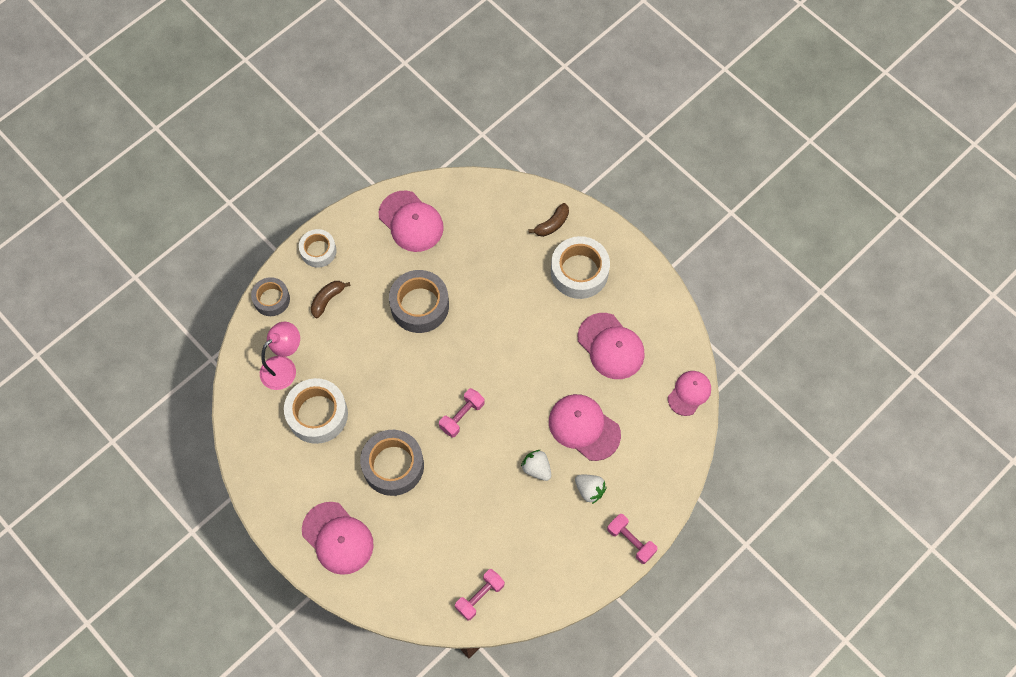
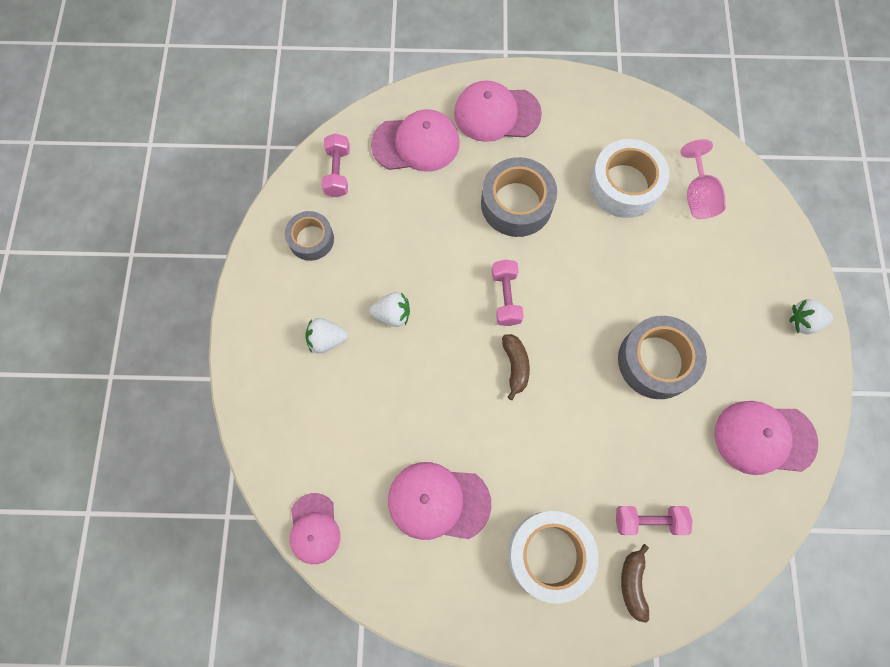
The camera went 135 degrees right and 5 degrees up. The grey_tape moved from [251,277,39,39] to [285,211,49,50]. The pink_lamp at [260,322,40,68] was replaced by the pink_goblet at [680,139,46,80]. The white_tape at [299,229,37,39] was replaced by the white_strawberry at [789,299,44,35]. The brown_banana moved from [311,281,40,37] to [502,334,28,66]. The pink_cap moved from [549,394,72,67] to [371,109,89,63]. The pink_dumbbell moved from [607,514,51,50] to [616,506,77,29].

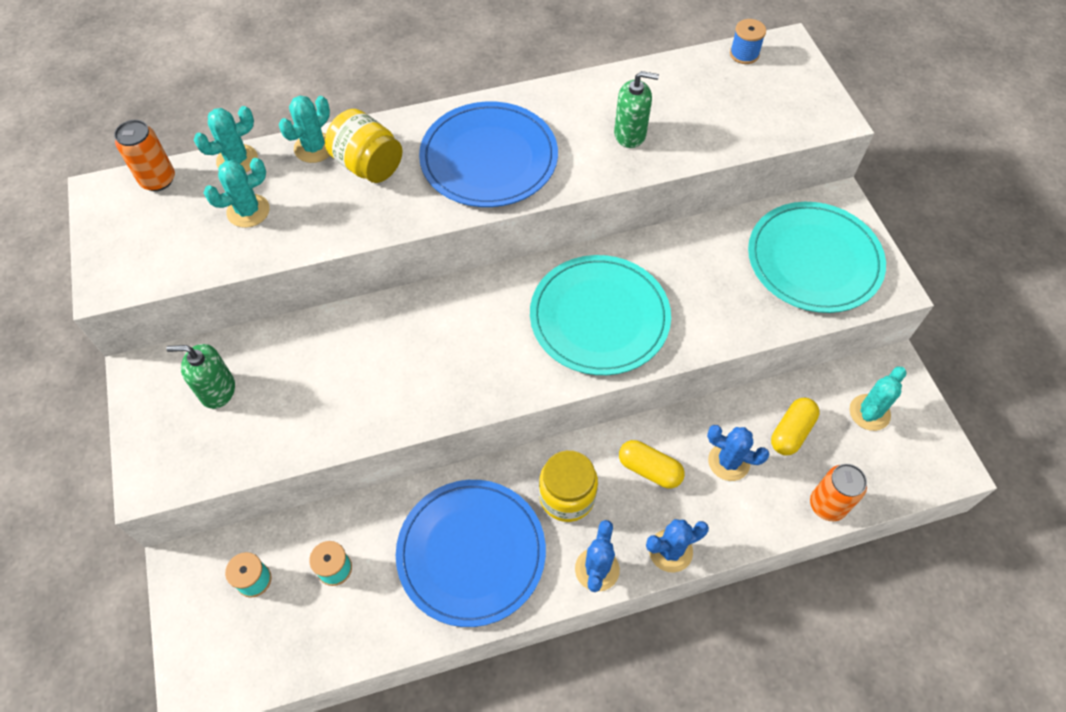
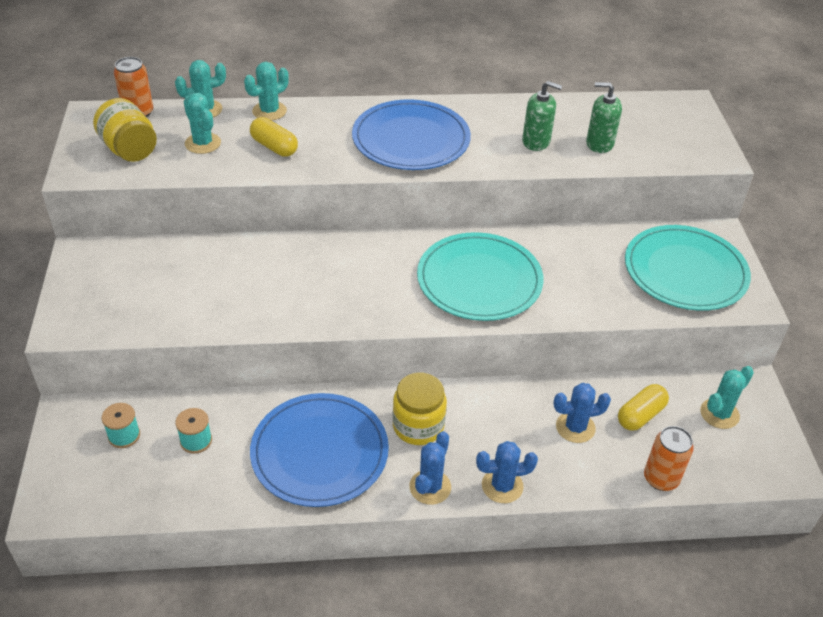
The camera went 10 degrees right and 15 degrees down. The green_soap_dispenser moved from [167,344,68,65] to [586,82,36,71]. The turquoise_cactus at [204,158,66,70] turned 75 degrees clockwise. The yellow_jar moved from [325,109,77,74] to [93,98,64,64]. The yellow_capsule moved from [619,440,66,49] to [250,117,48,40]. The blue_cactus at [707,425,62,56] turned 45 degrees counterclockwise. The blue_spool at [730,19,36,45] disappeared.

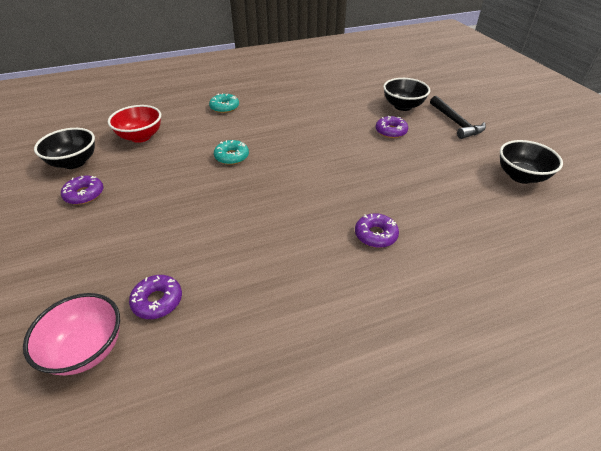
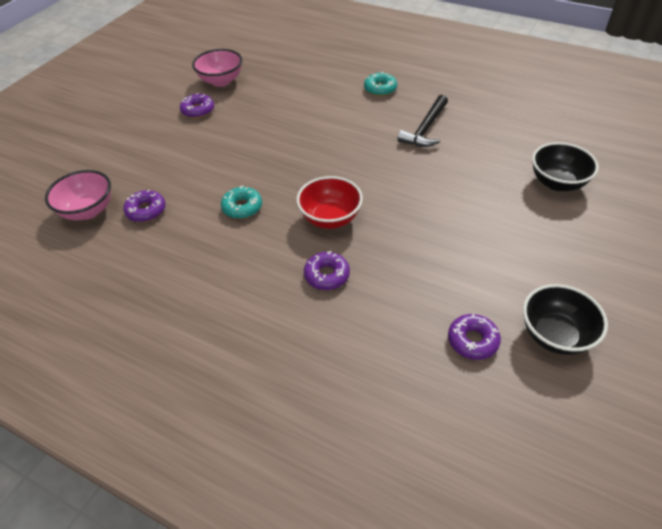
The camera went 50 degrees right and 5 degrees up. The black_bowl at [34,128,61,41] became the pink_bowl at [192,49,51,38]. The red_bowl moved from [108,105,53,38] to [296,176,67,53]. The turquoise_donut moved from [214,140,35,25] to [221,185,41,34]. The purple_donut moved from [376,116,32,22] to [448,314,53,46]. The black_hammer moved from [430,96,56,43] to [397,95,51,52].

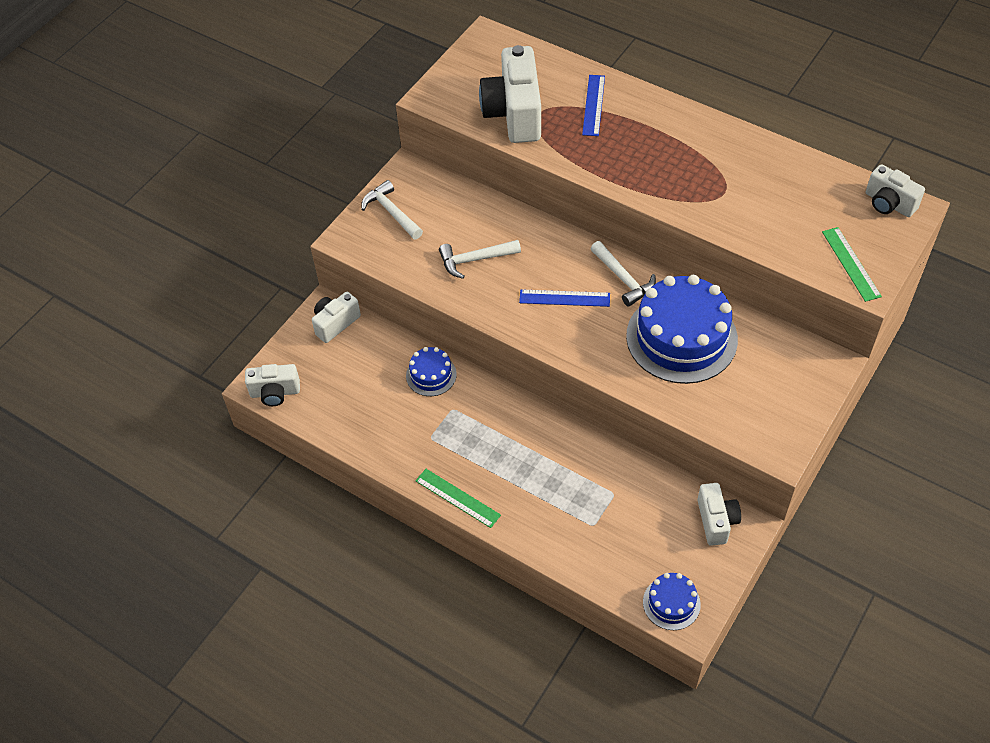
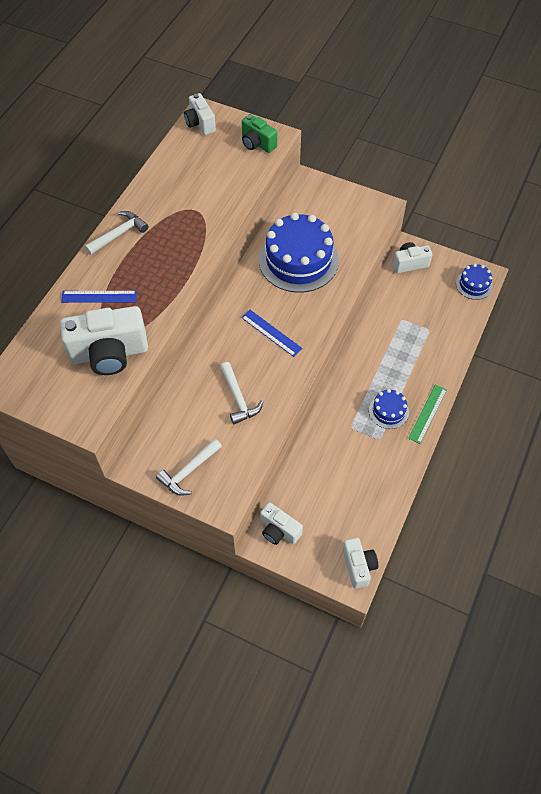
The camera went 100 degrees left and 5 degrees up. The blue_cake moved from [406,347,51,49] to [369,389,40,40]. The blue_ruler at [519,289,91,18] turned 45 degrees counterclockwise. The white_hammer moved from [591,241,65,66] to [85,211,63,44]. The green_ruler at [822,227,60,75] was replaced by the green_camera at [242,114,35,39]. The white_camera at [866,164,59,53] turned 120 degrees clockwise.

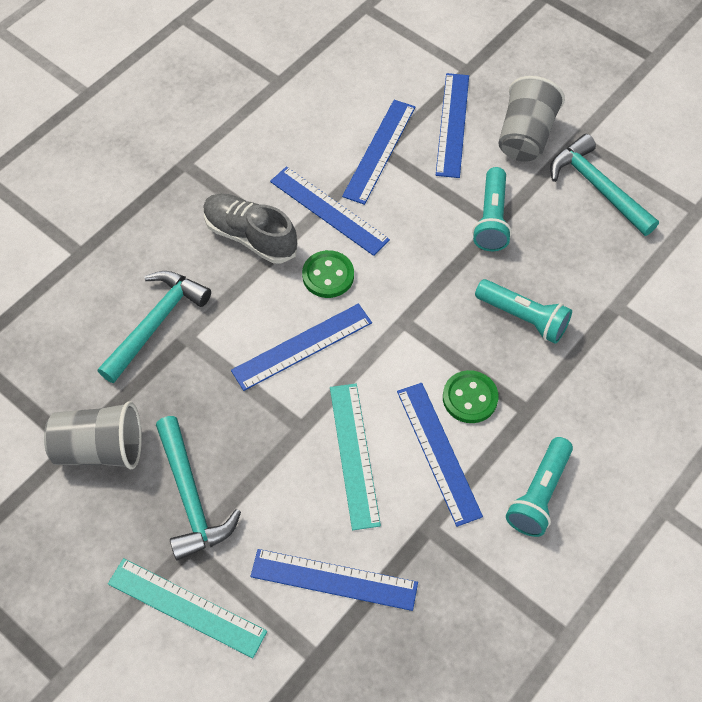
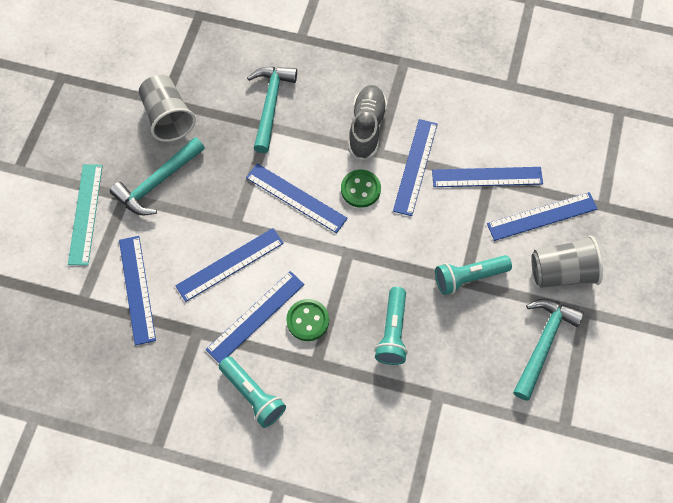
The camera went 65 degrees right and 5 degrees up. The turquoise_hammer at [98,271,113,112] turned 90 degrees counterclockwise. The turquoise_ruler at [330,384,51,146] became the blue_ruler at [175,228,109,74]. The turquoise_flashlight at [506,437,67,100] turned 135 degrees counterclockwise.

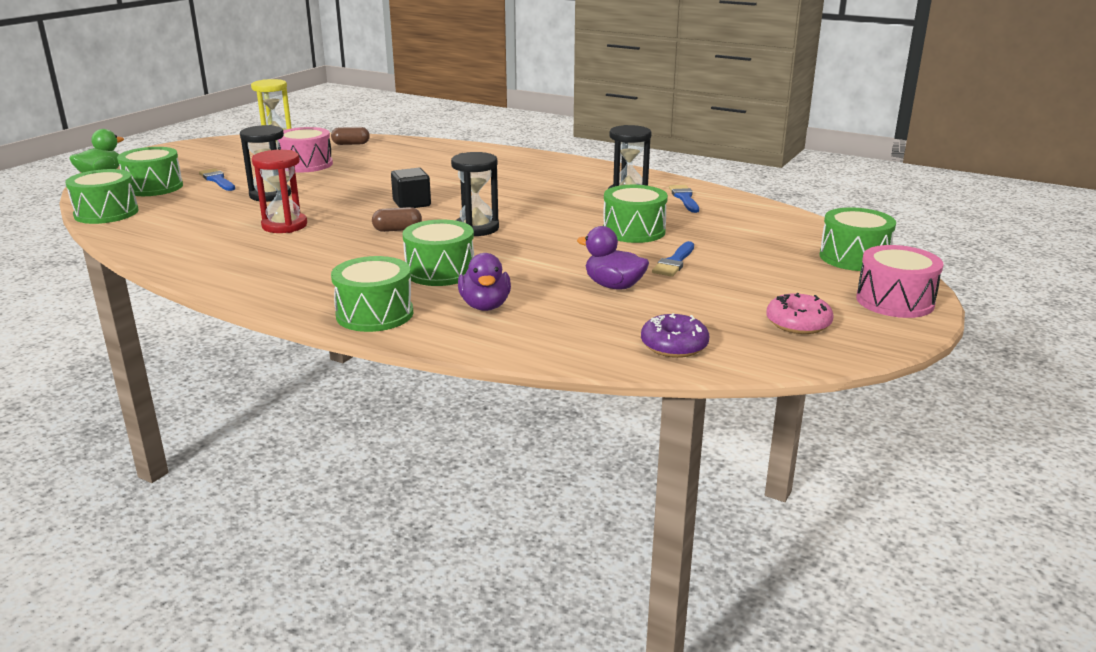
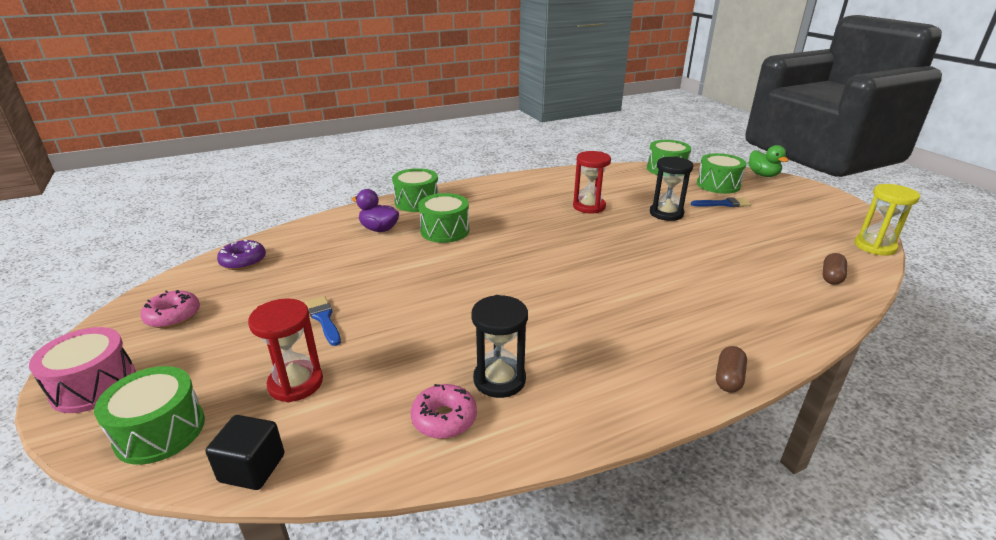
The camera went 125 degrees right and 5 degrees up. The pink_drum at [278,127,55,45] disappeared. The brown_capsule moved from [372,207,50,25] to [716,346,31,47]. The black_cube moved from [391,168,40,40] to [206,415,79,75]. The black_hourglass at [451,152,48,84] disappeared. The purple_duck at [577,226,72,64] disappeared. The green_drum at [603,185,65,58] disappeared. The blue_brush at [669,185,30,28] was replaced by the pink_donut at [411,384,66,55]. The red_hourglass at [248,298,75,104] appeared.

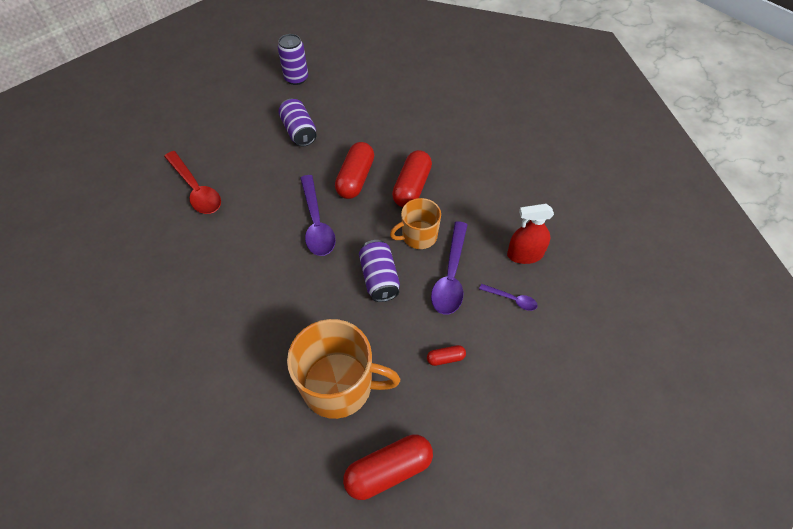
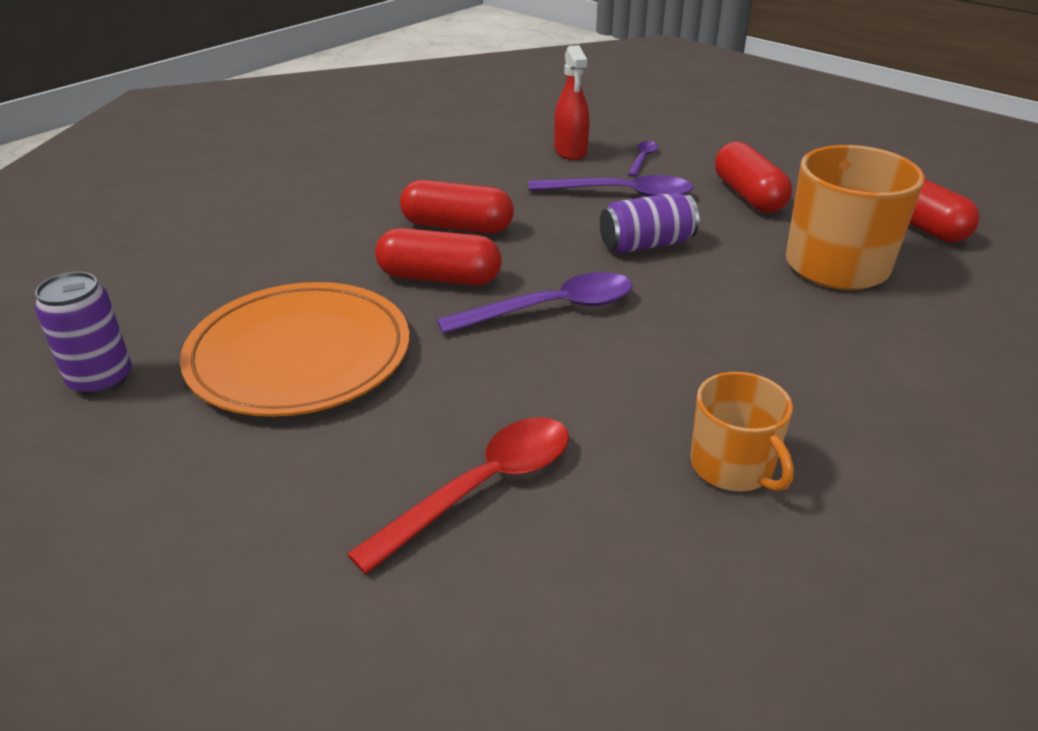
The camera went 95 degrees left and 20 degrees down. The purple_can at [278,99,39,47] was replaced by the orange_plate at [180,282,229,135]. The orange_mug moved from [390,198,51,51] to [690,372,104,120]. The red_capsule at [427,345,39,21] changed to 2.09 times the size.

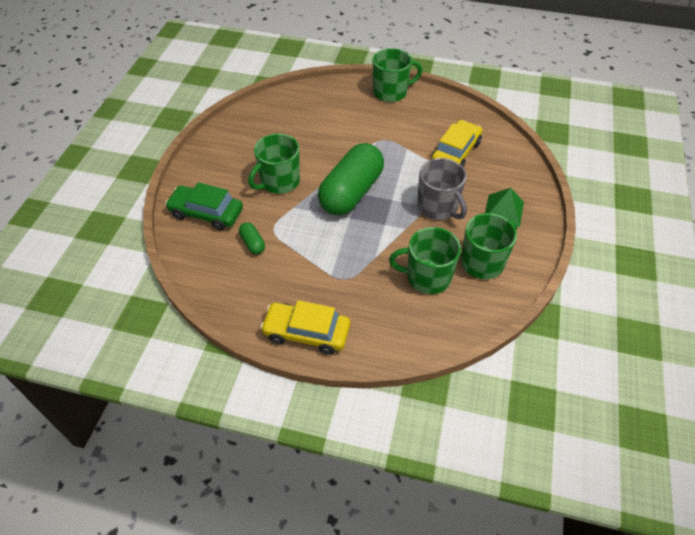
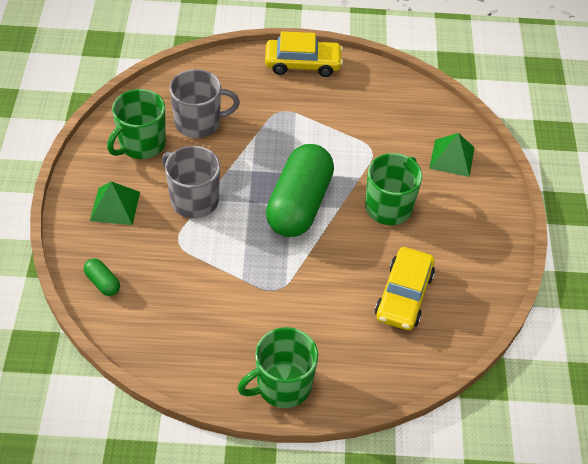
The camera went 165 degrees right and 0 degrees up. The green_car at [165,182,78,49] was replaced by the green_pyramid at [429,133,46,44]. The green_capsule moved from [239,222,26,32] to [84,258,36,38]. The green_mug at [389,227,72,67] became the grey_mug at [170,69,70,69]. The yellow_car moved from [432,120,51,48] to [375,247,60,83].

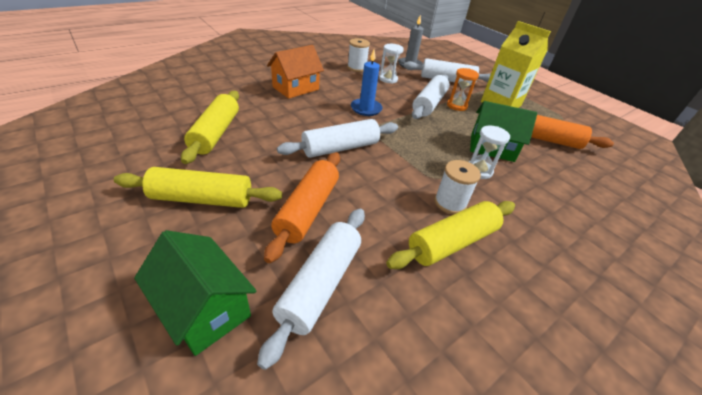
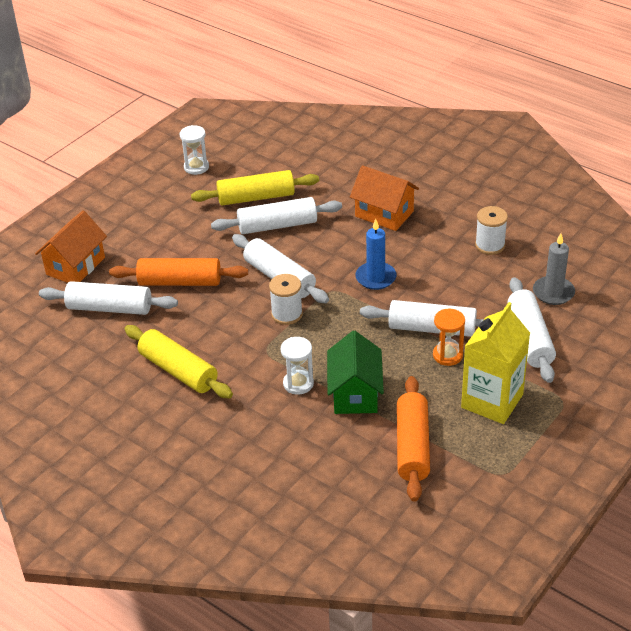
The camera went 80 degrees right and 0 degrees up. The yellow_rolling_pin at [114,167,168,41] disappeared. The green_house at [134,230,123,126] became the orange_house at [35,210,72,73]. The white_hourglass moved from [379,44,25,40] to [180,125,29,50]. The white_spool moved from [434,160,47,54] to [269,274,34,51]. The white_rolling_pin at [211,197,131,37] appeared.

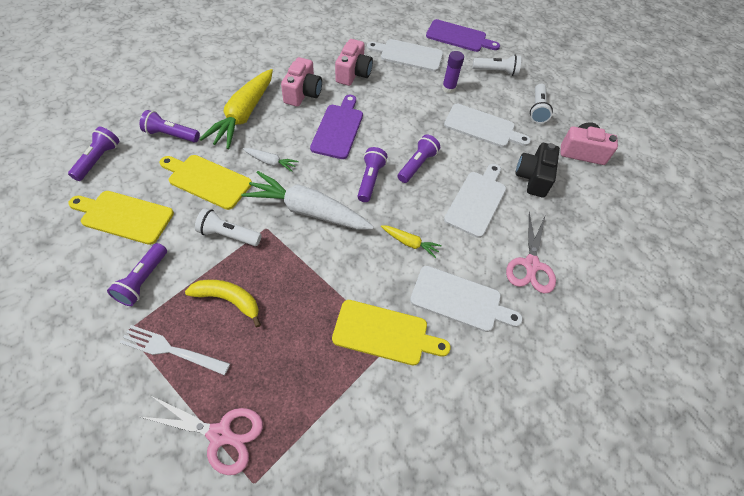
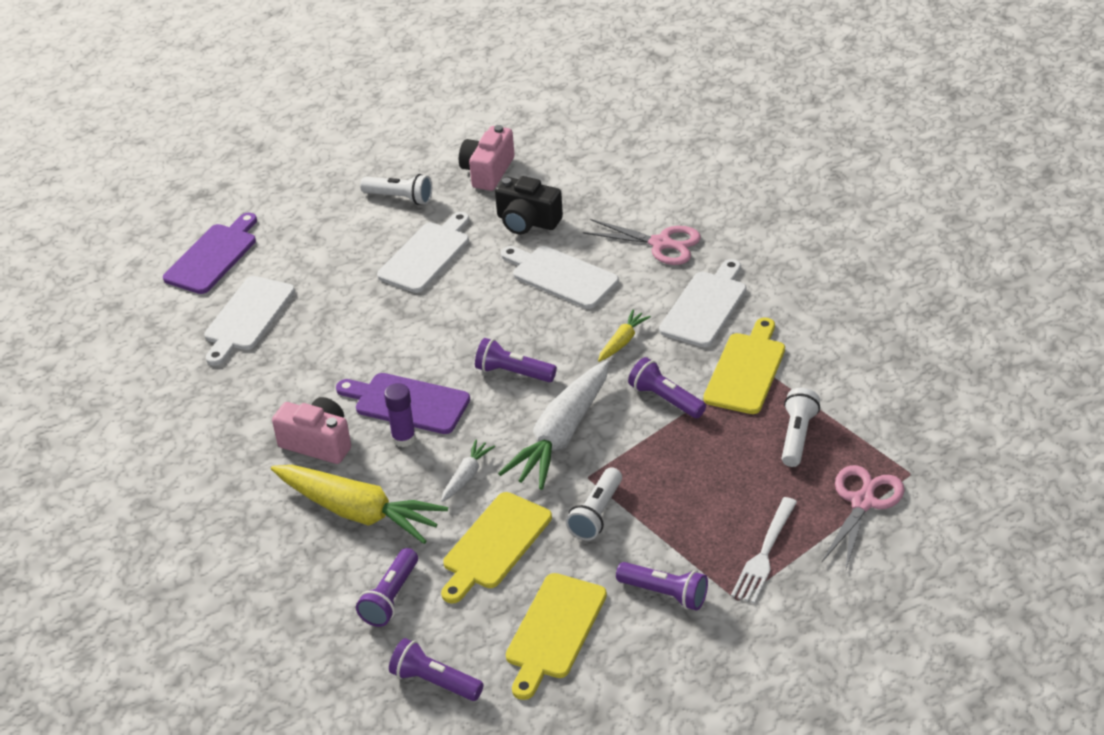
The camera went 75 degrees left and 15 degrees down. The yellow_banana at [185,280,76,47] disappeared. The pink_camera at [335,39,38,47] disappeared. The purple_flashlight moved from [398,135,42,48] to [628,357,78,61]. The purple_glue_stick moved from [442,51,22,42] to [384,383,32,64]. The white_flashlight moved from [473,54,48,22] to [782,388,38,79].

